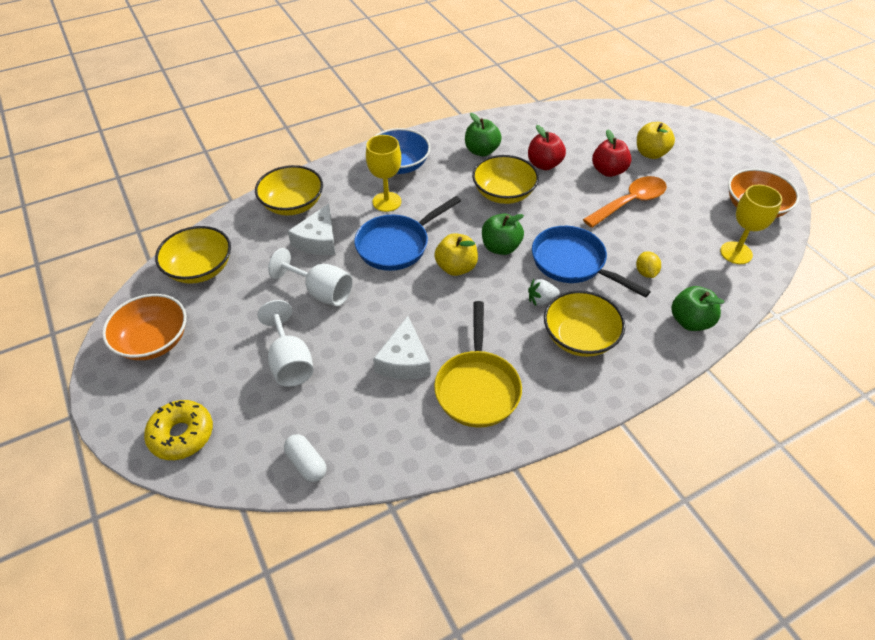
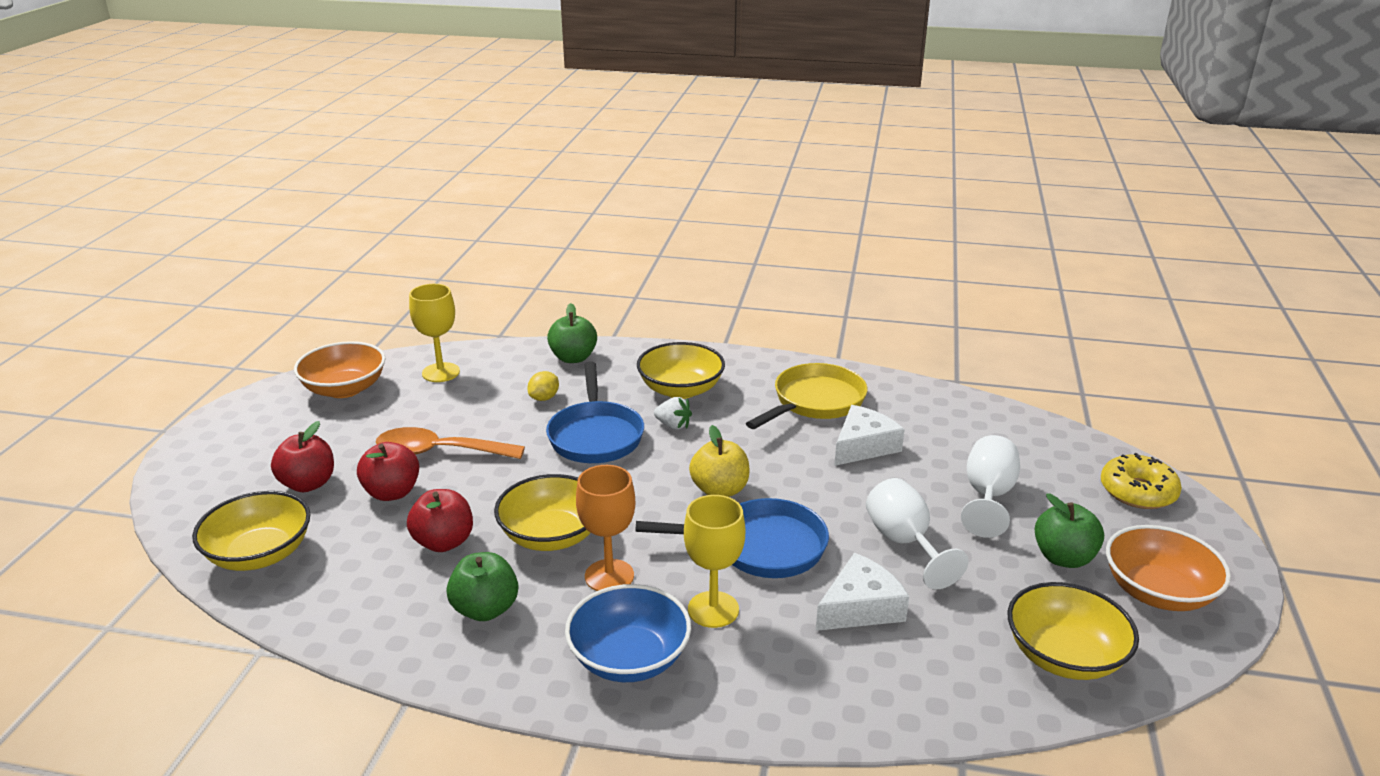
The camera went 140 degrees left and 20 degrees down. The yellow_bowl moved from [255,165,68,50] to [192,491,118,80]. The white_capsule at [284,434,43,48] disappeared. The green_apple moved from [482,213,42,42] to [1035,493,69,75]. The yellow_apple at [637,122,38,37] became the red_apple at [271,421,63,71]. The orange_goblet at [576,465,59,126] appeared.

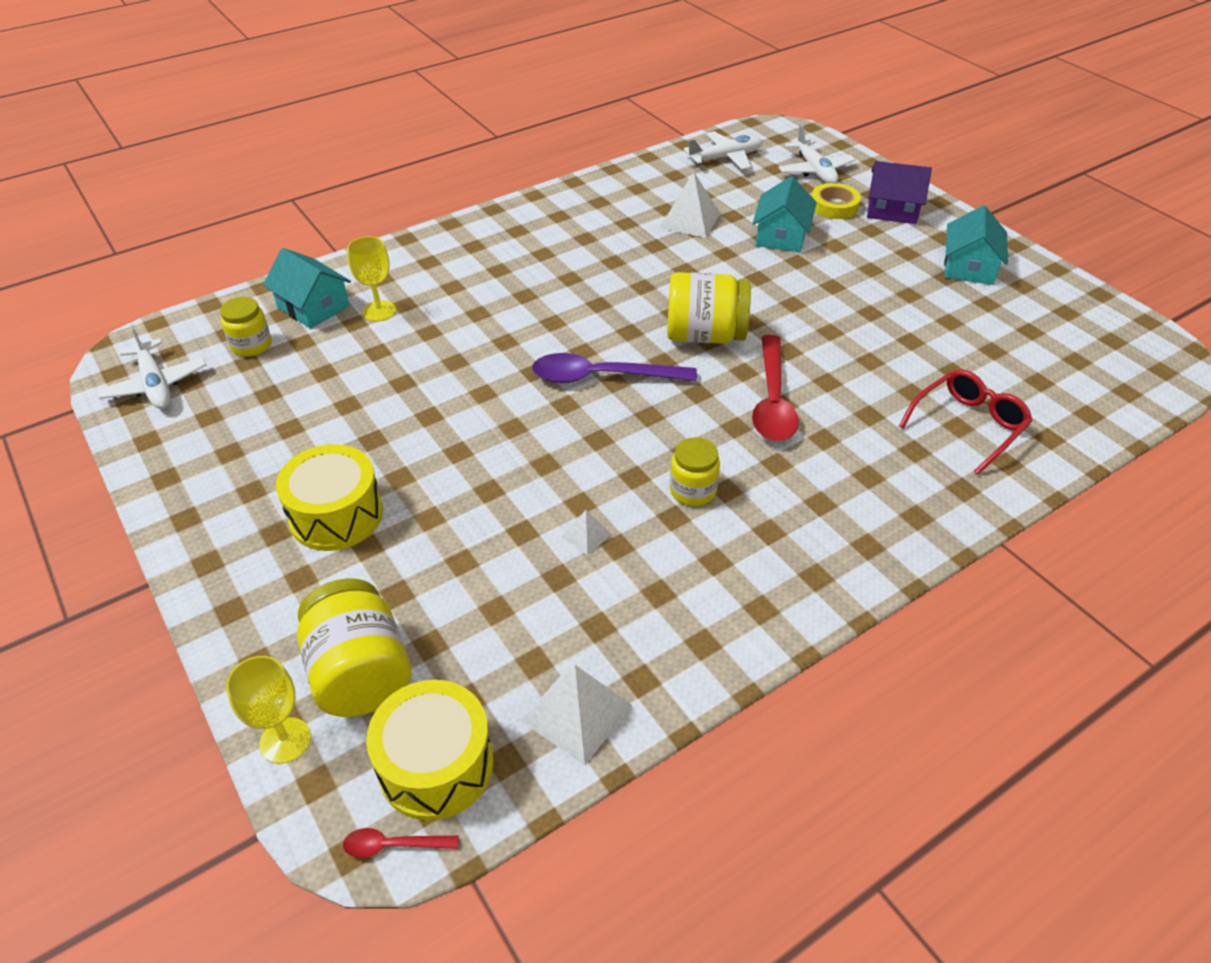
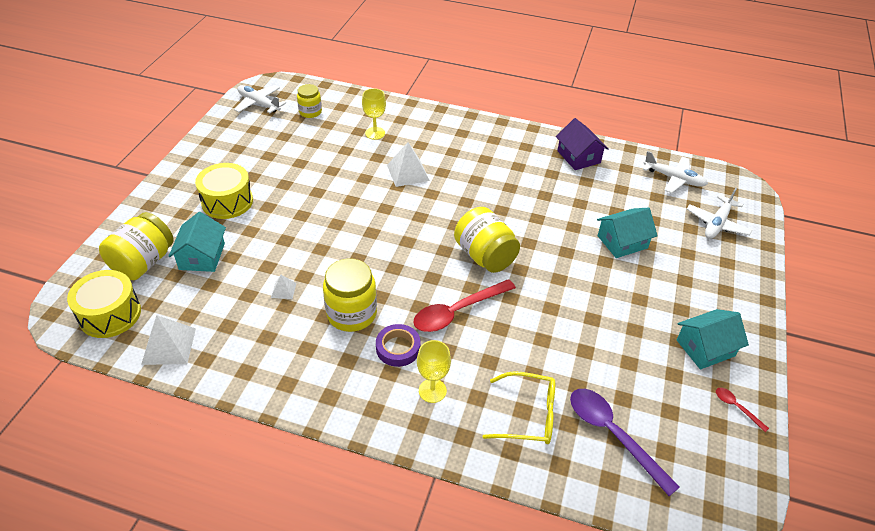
The camera went 50 degrees right and 0 degrees up. The white_plane at [96,325,111,84] turned 105 degrees clockwise. The yellow_goblet moved from [226,656,85,108] to [417,340,34,63]. The turquoise_house moved from [263,248,88,81] to [168,212,58,60]. The red_spoon moved from [343,828,116,30] to [716,388,53,44]. The purple_spoon moved from [532,353,165,30] to [570,389,110,107]. The white_pyramid moved from [660,171,60,67] to [387,142,43,45]. The yellow_jar at [670,437,50,69] changed to 1.66 times the size. The yellow_tape at [811,183,50,36] disappeared. The purple_house moved from [867,161,65,63] to [556,118,53,52]. The red_glasses at [899,369,134,106] became the yellow_glasses at [482,371,73,73]. The purple_tape at [376,324,45,43] appeared.

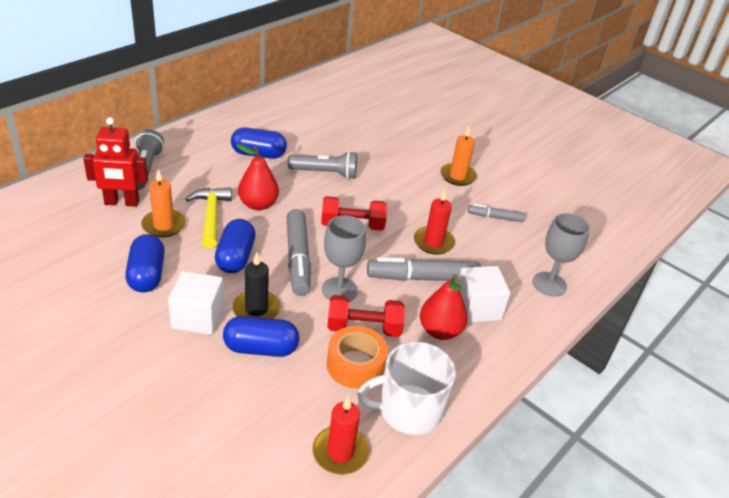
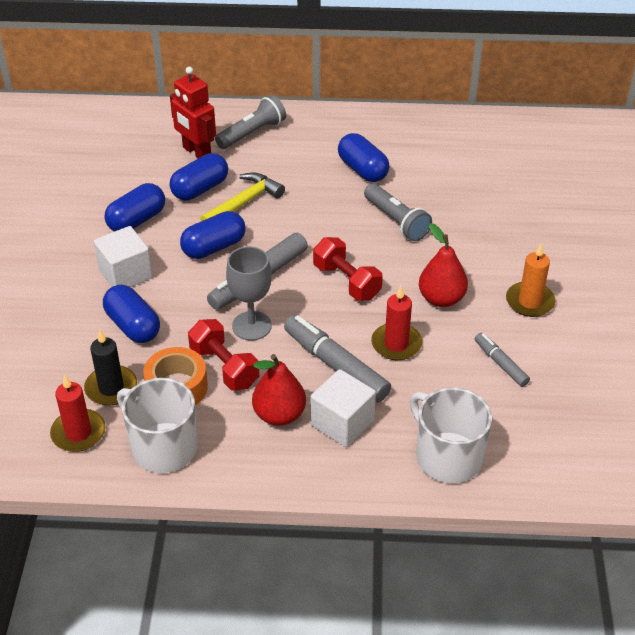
The camera went 55 degrees right and 5 degrees up. The orange_candle at [141,169,45,69] was replaced by the blue_capsule at [170,153,58,47]. The black_candle moved from [232,252,49,67] to [84,330,53,76]. The red_pear moved from [237,144,42,66] to [419,223,49,84]. The grey_goblet at [533,213,57,84] was replaced by the white_mug at [410,387,82,96].

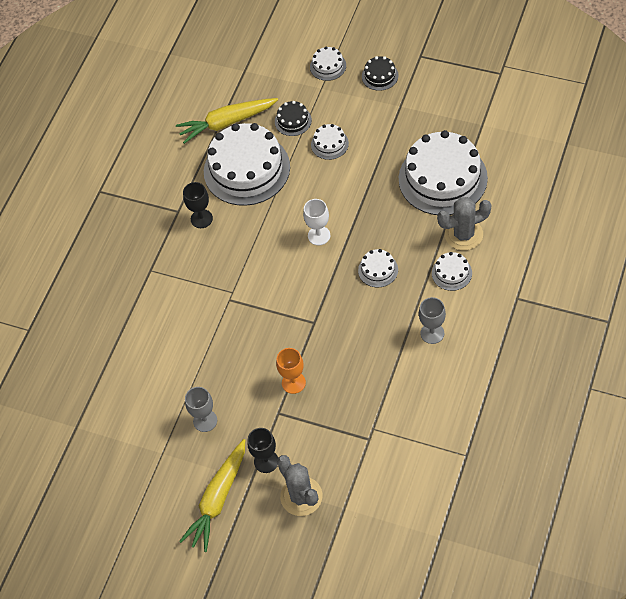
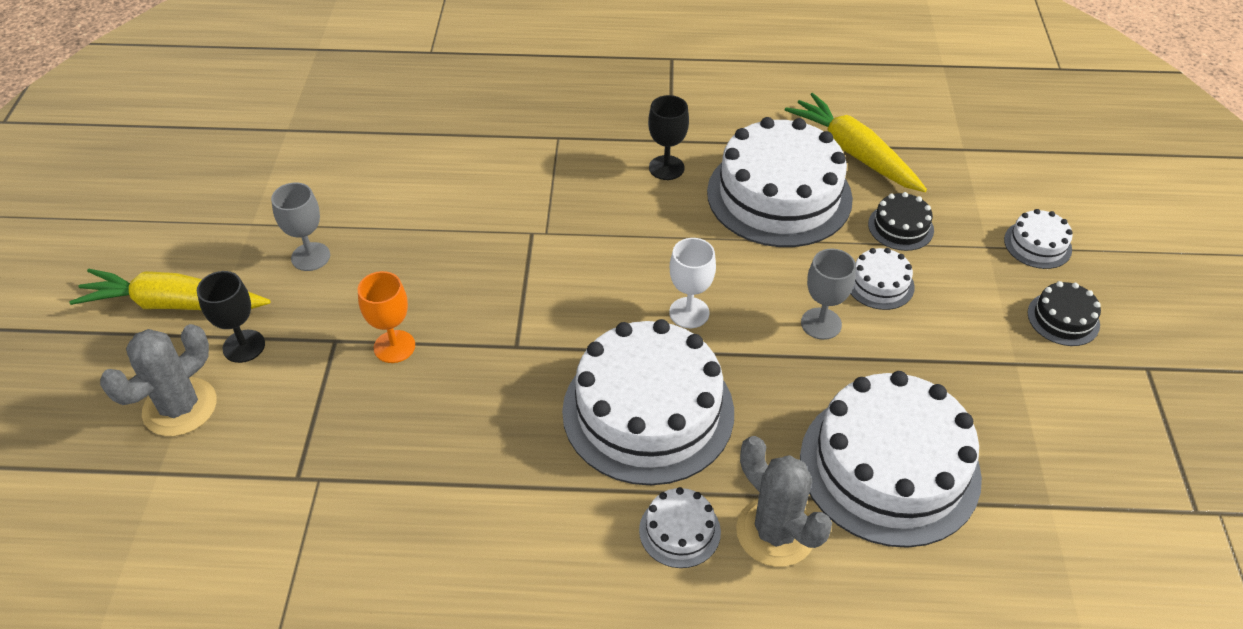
The camera went 65 degrees right and 10 degrees down. The white_cake at [358,249,40,38] changed to 2.29 times the size. The grey_goblet moved from [419,297,27,47] to [801,248,55,92].

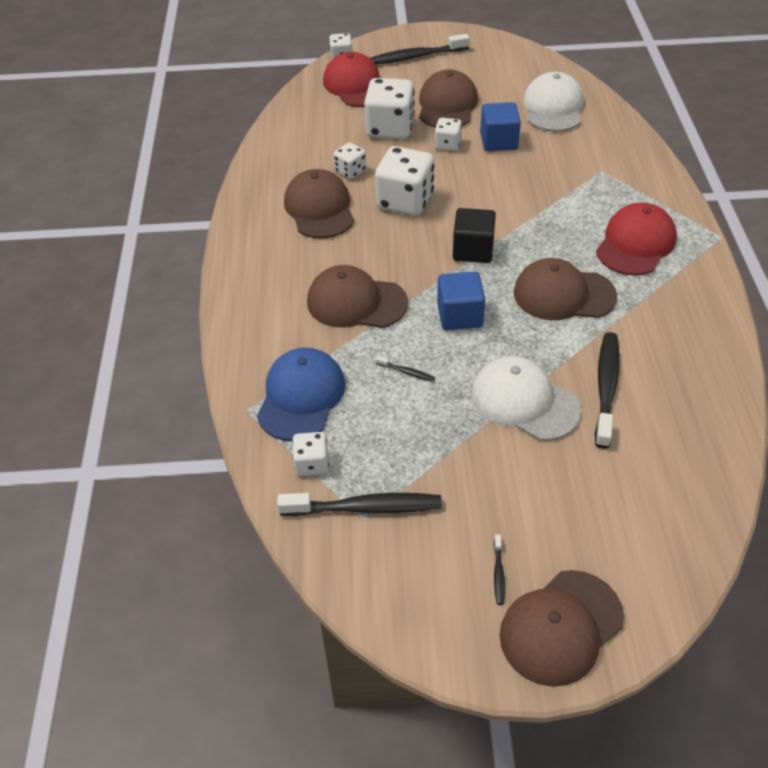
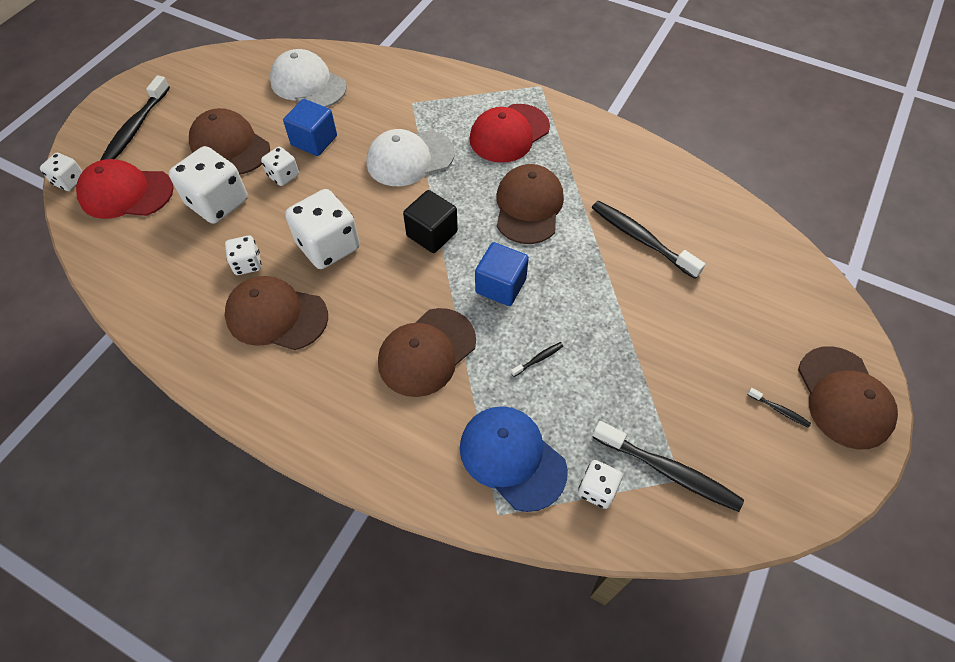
The camera went 60 degrees left and 10 degrees up. The black_toothbrush at [277,493,165,23] turned 90 degrees clockwise. The white_cap moved from [472,356,109,85] to [366,129,89,57]. The brown_cap at [514,258,103,62] turned 150 degrees clockwise. The red_cap at [596,203,81,73] turned 105 degrees counterclockwise.

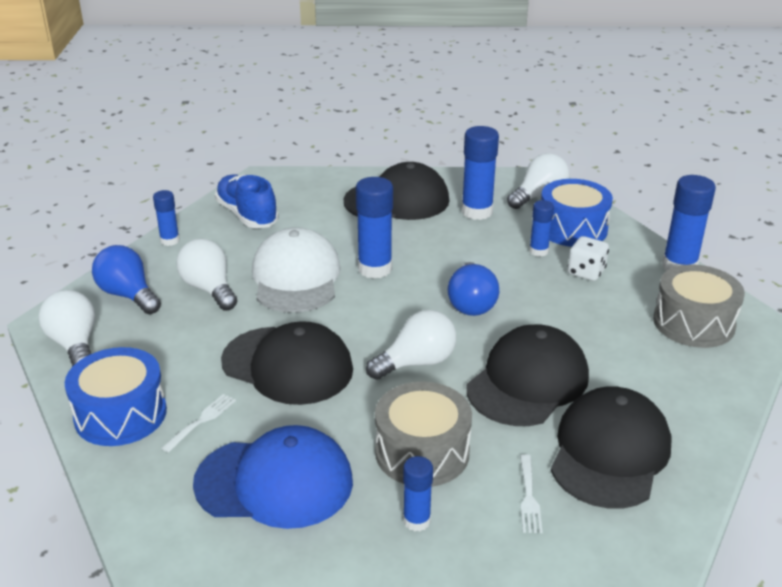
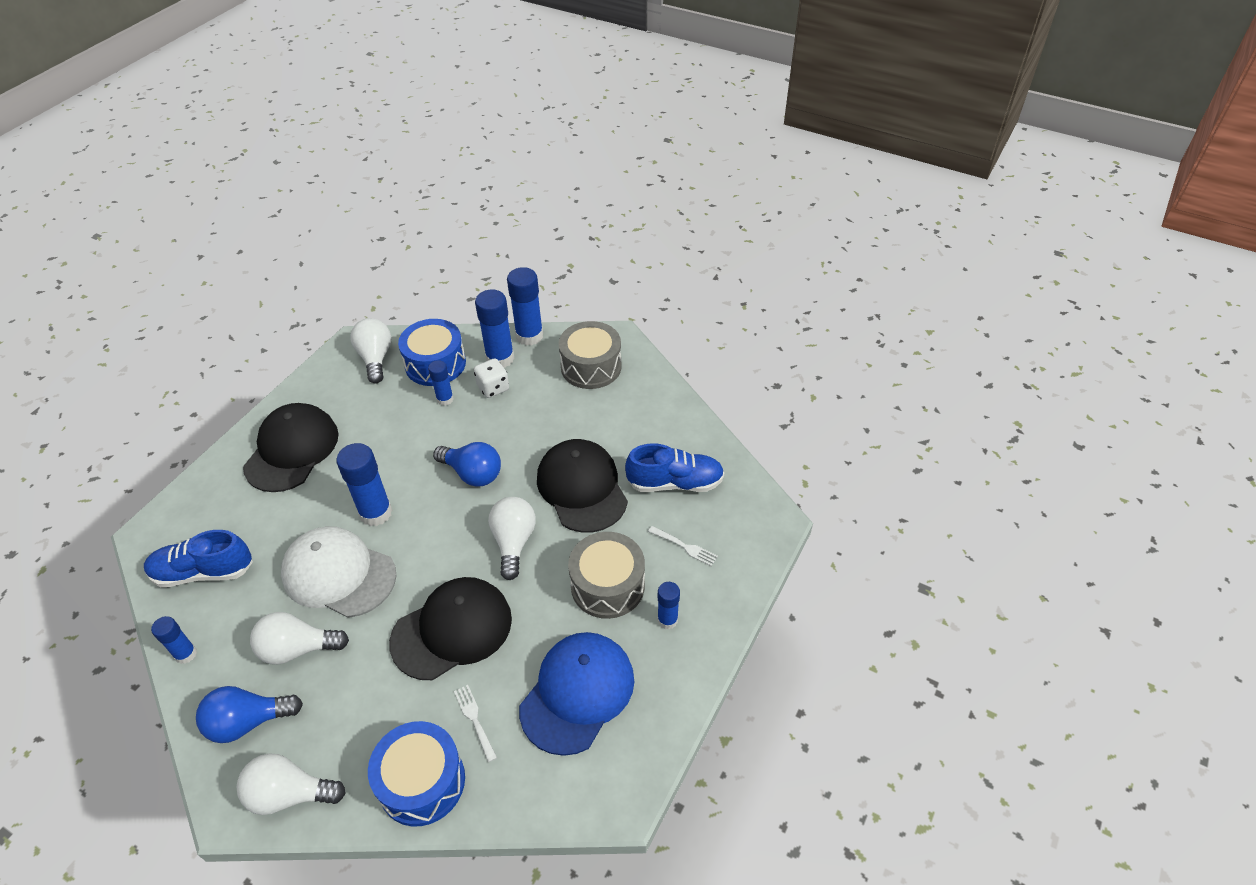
The camera went 60 degrees left and 15 degrees up. The blue_glue_stick moved from [462,126,37,94] to [475,289,39,79]. The black_cap at [551,386,121,123] was replaced by the blue_shoe at [625,443,99,49].

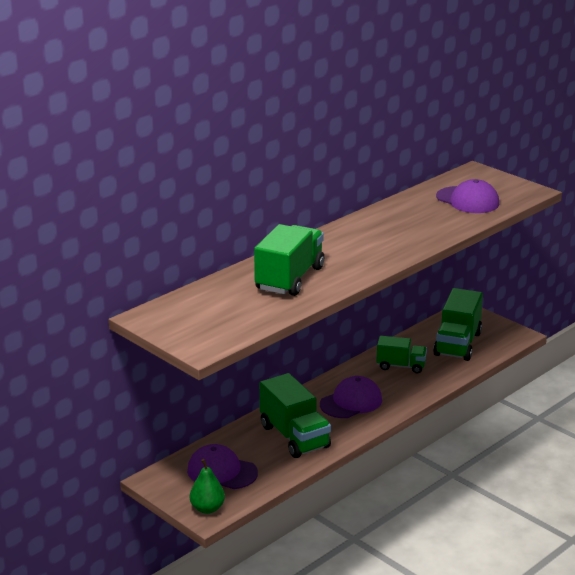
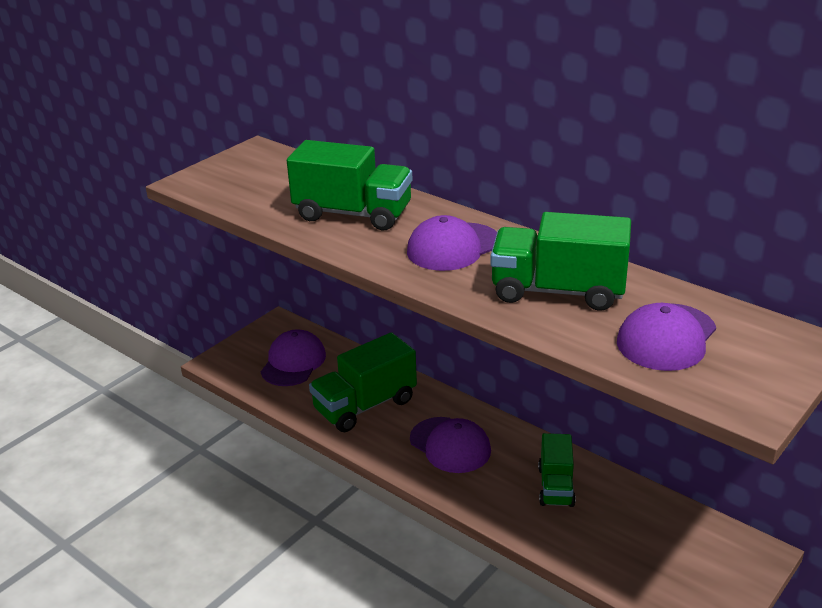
The camera went 85 degrees right and 5 degrees up. The green_pear at [190,459,35,55] disappeared. The green_truck moved from [433,288,50,73] to [490,212,141,99]. The purple_cap at [407,215,90,56] appeared.

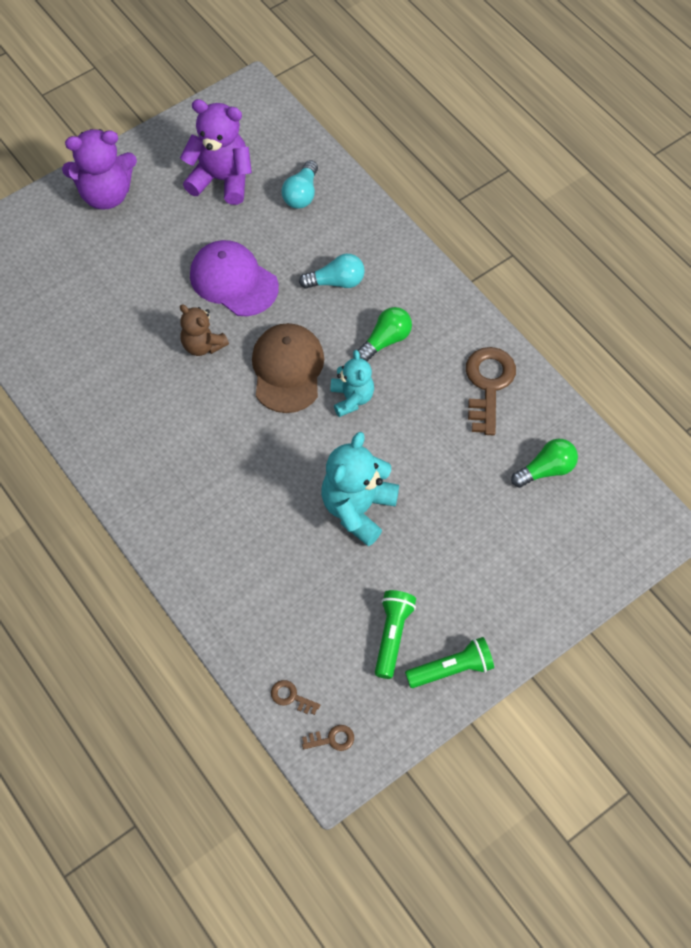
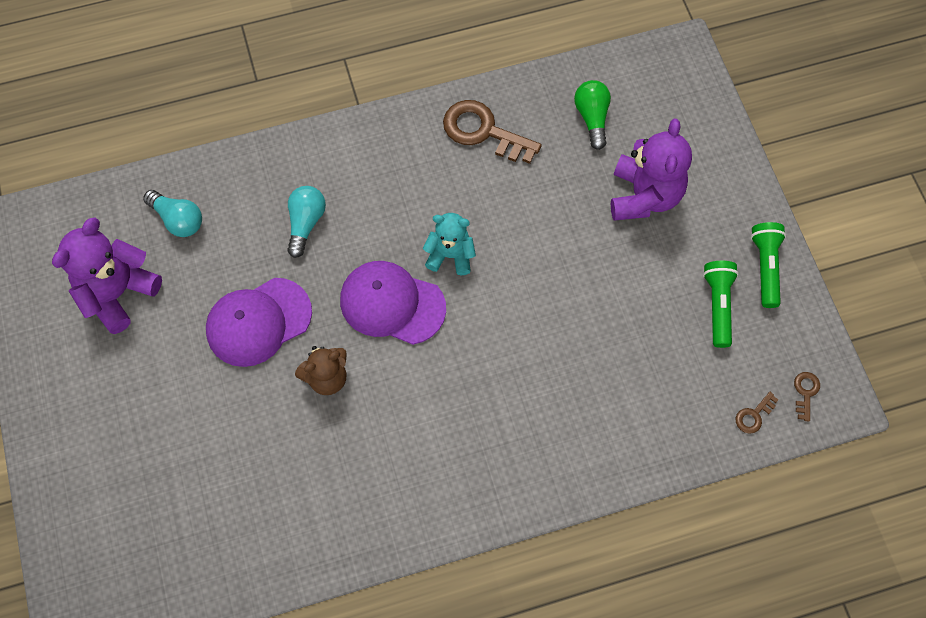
The camera went 70 degrees left and 5 degrees up. The purple_teddy_bear moved from [62,129,75,80] to [611,118,81,103]. The brown_cap at [252,323,72,90] became the purple_cap at [340,261,106,84]. The turquoise_teddy_bear at [321,432,78,114] disappeared. The green_light_bulb at [357,307,55,55] disappeared. The green_flashlight at [375,590,41,89] turned 60 degrees clockwise.

